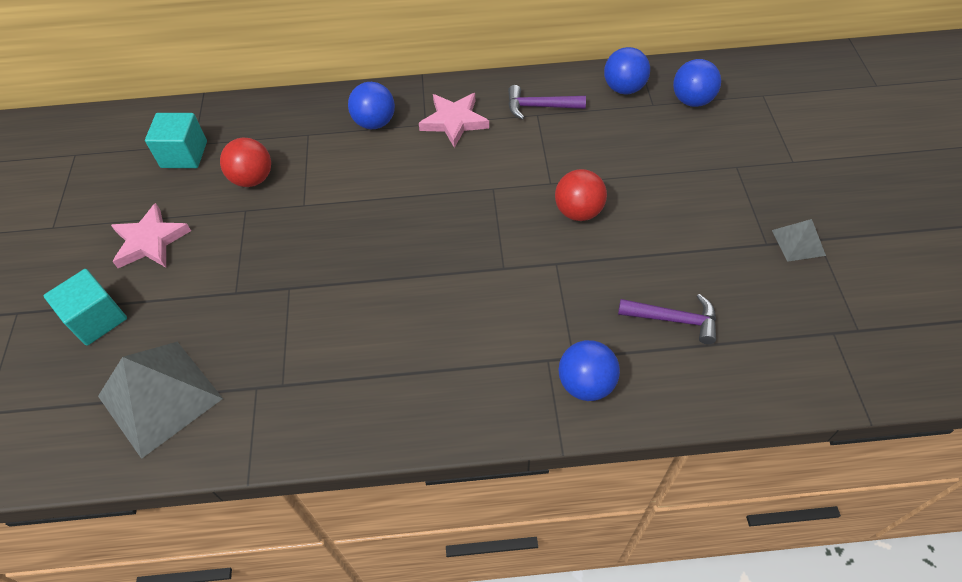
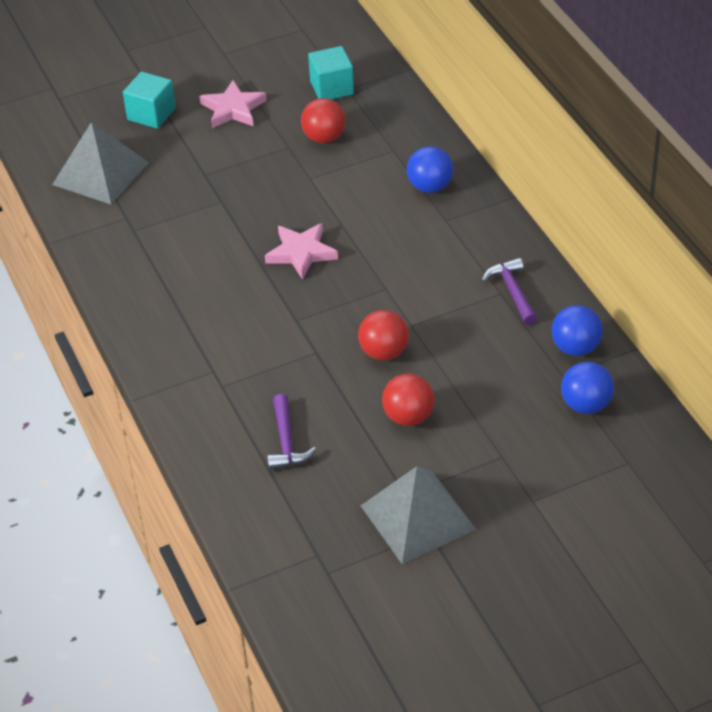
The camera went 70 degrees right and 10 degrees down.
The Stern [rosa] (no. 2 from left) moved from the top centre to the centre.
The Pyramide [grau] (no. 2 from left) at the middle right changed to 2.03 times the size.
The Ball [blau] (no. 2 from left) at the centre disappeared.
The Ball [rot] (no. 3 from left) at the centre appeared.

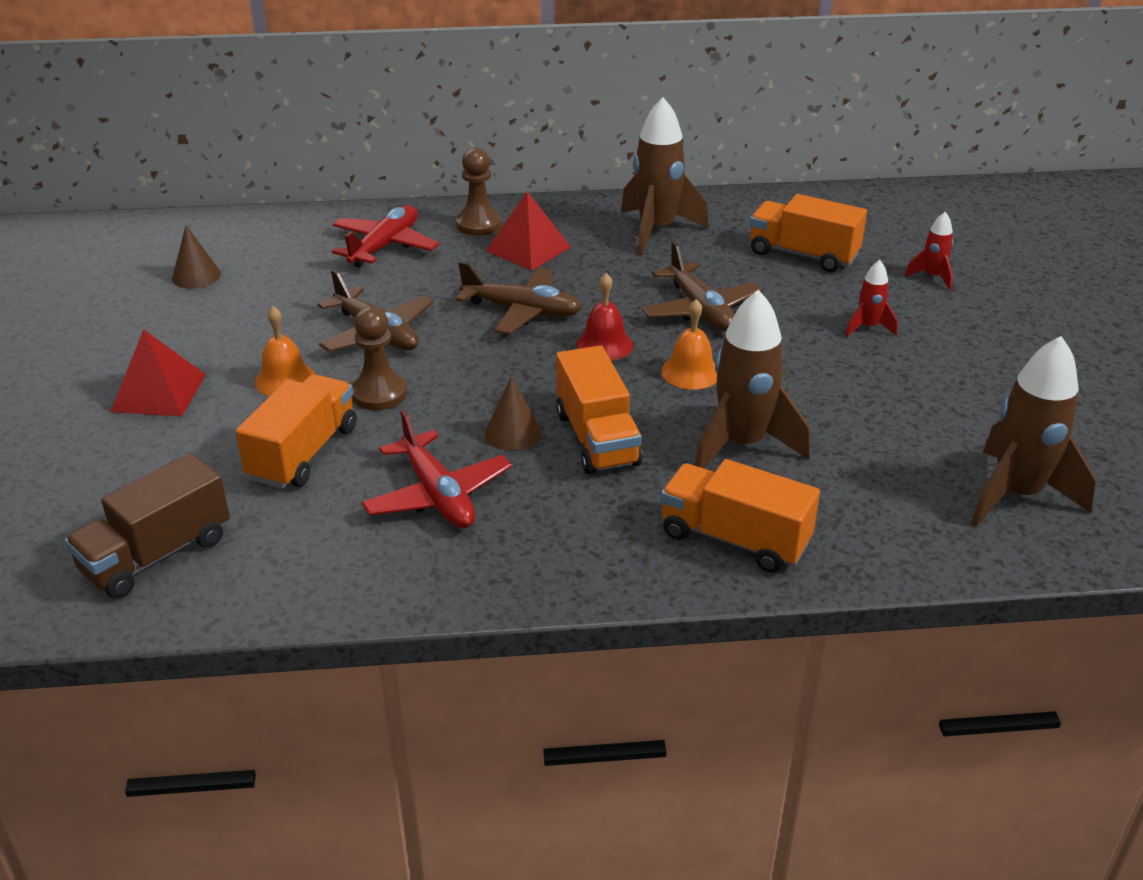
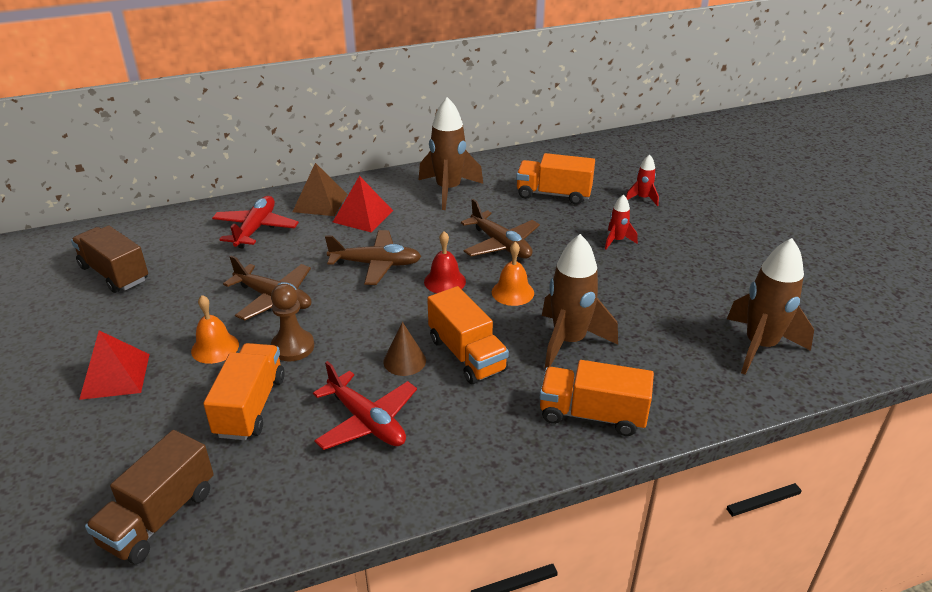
The camera went 15 degrees left and 0 degrees up.
The Bauer [braun] (no. 2 from left) at the top centre was replaced by the Pyramide [braun] at the top centre.
The Kegel [braun] (no. 1 from left) at the top left was replaced by the Lastwagen [braun] (no. 1 from left) at the middle left.

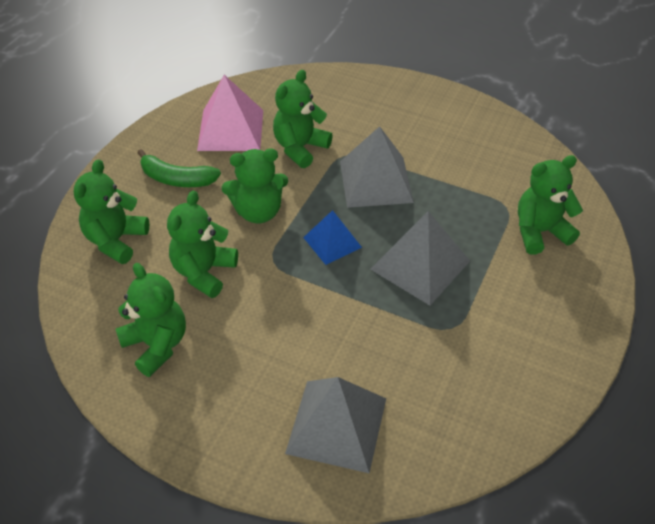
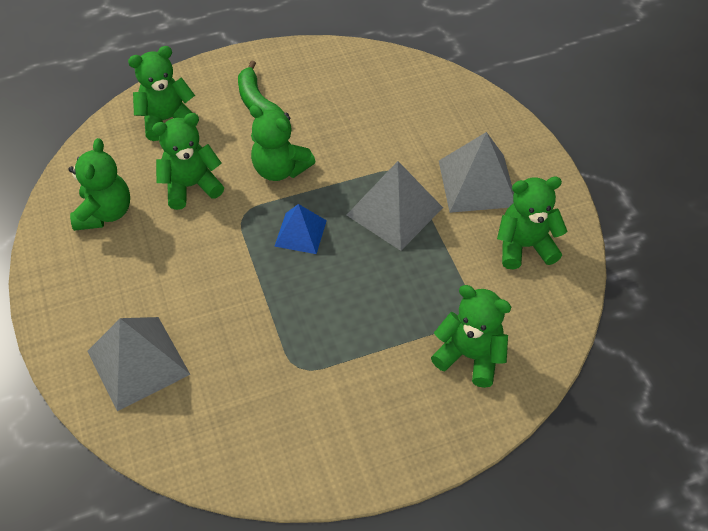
The camera went 45 degrees right and 5 degrees up.
The Teddybär [grün] (no. 5 from left in the first image) moved from the top centre to the middle right.
The Pyramide [rosa] at the top centre disappeared.
The Pyramide [grau] (no. 3 from left) moved from the centre to the top right.

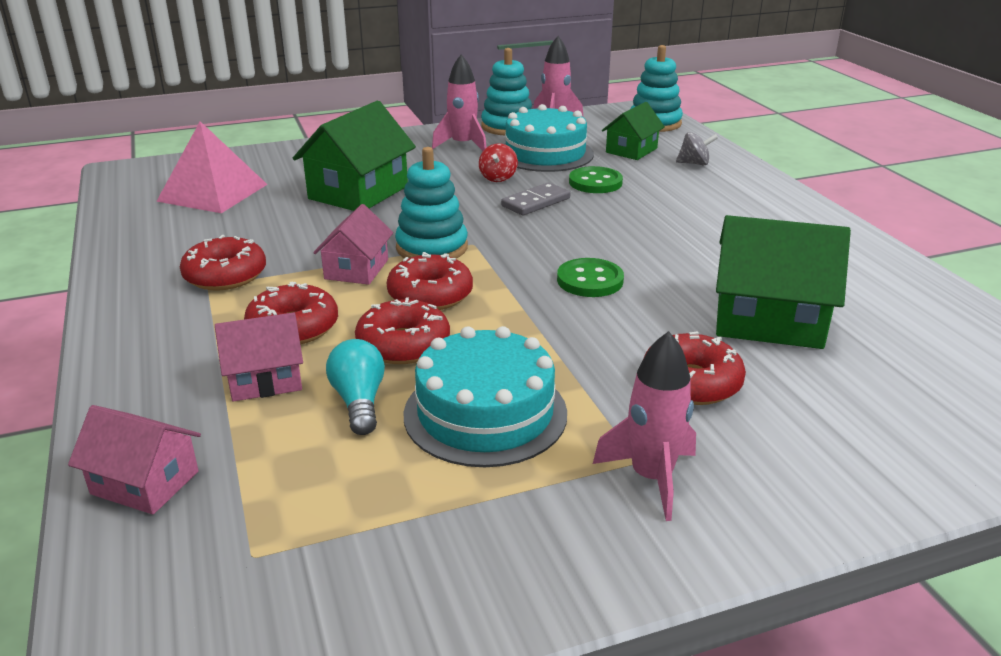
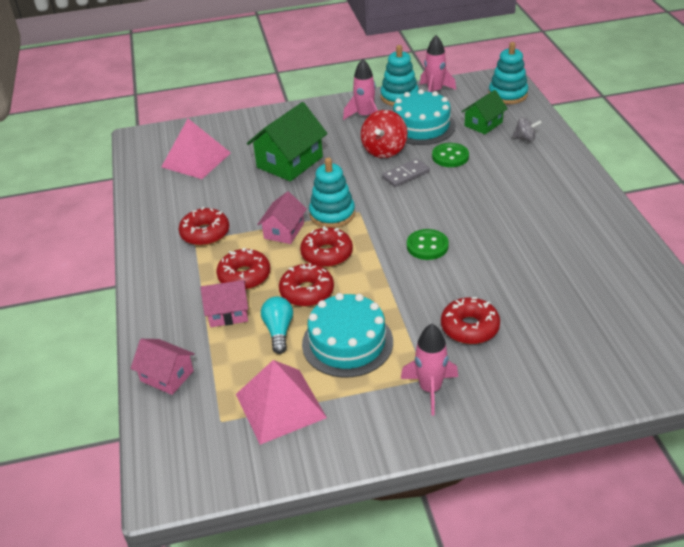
The camera went 10 degrees right and 10 degrees up.
The Kreisel [rot] at the top centre changed to 1.76 times the size.
The Haus [grün] (no. 3 from left) at the middle right disappeared.
The Pyramide [rosa] (no. 2 from left) at the bottom centre appeared.

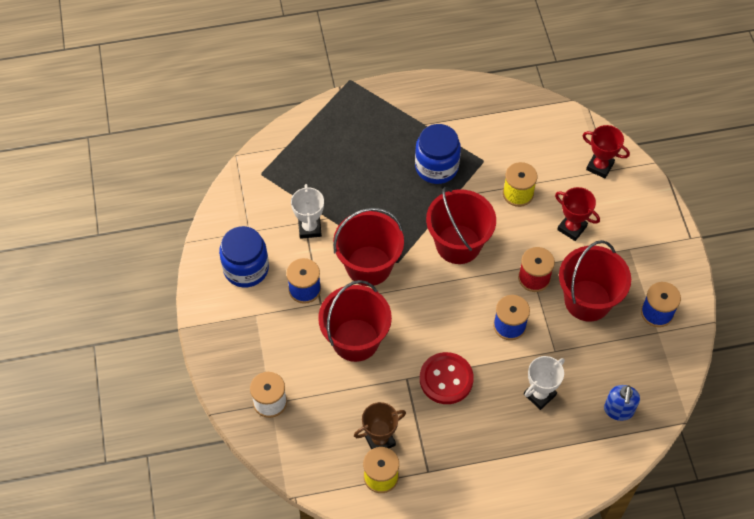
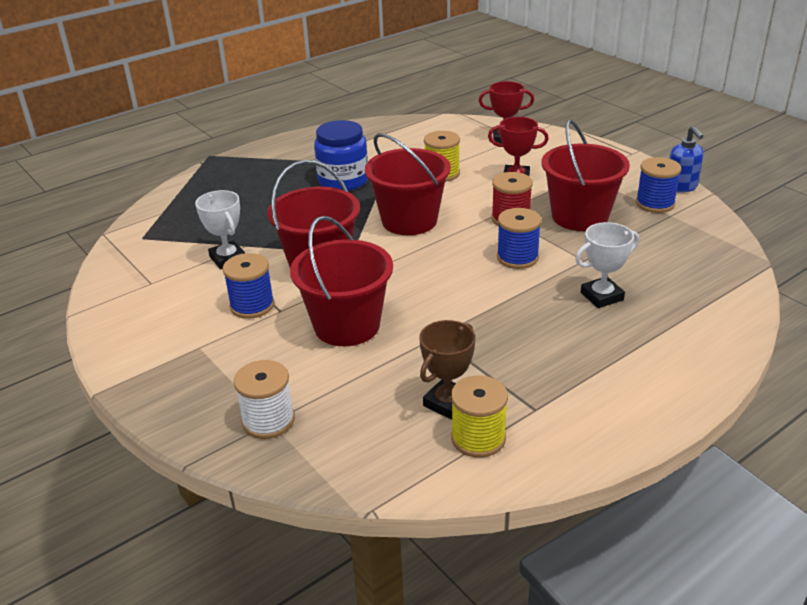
The camera went 25 degrees left and 25 degrees down.
The Einmachglas [blau] (no. 1 from left) at the middle left disappeared.
The Knopf [rot] at the bottom centre disappeared.
The Pokal [weiß] (no. 2 from left) at the bottom right turned 45 degrees clockwise.
The Seifenspender [blau] moved from the bottom right to the top right.

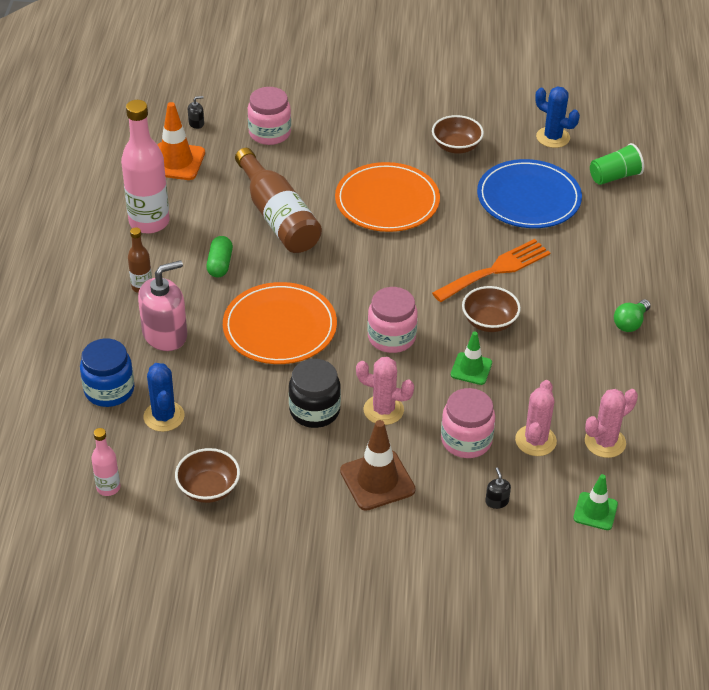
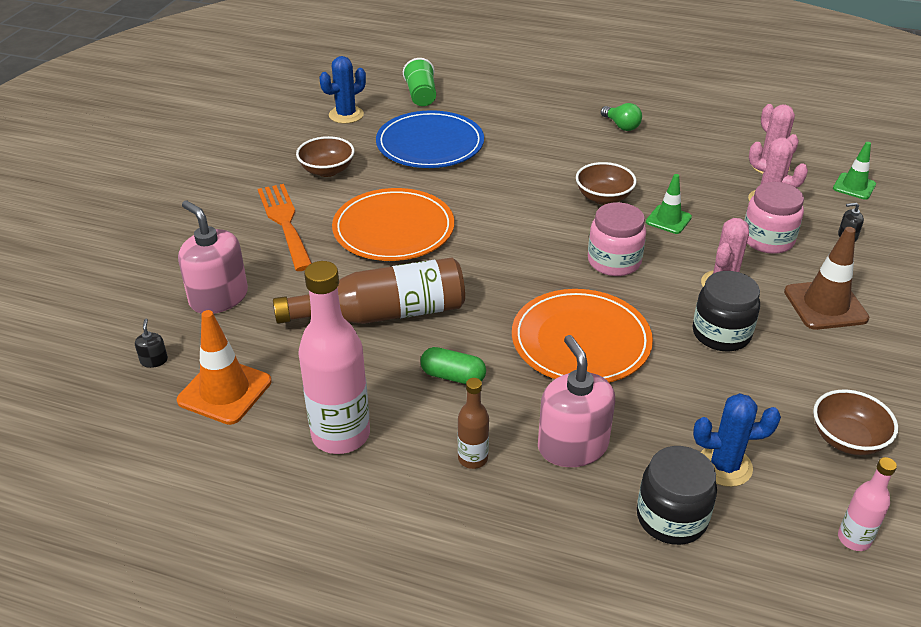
The camera went 75 degrees left and 5 degrees down.
The Einmachglas [rosa] (no. 1 from left) at the top centre was replaced by the Seifenspender [rosa] (no. 1 from left) at the middle left.
The Gabel [orange] moved from the middle right to the middle left.
The Einmachglas [blau] at the middle left became the Einmachglas [schwarz] (no. 1 from left) at the bottom right.

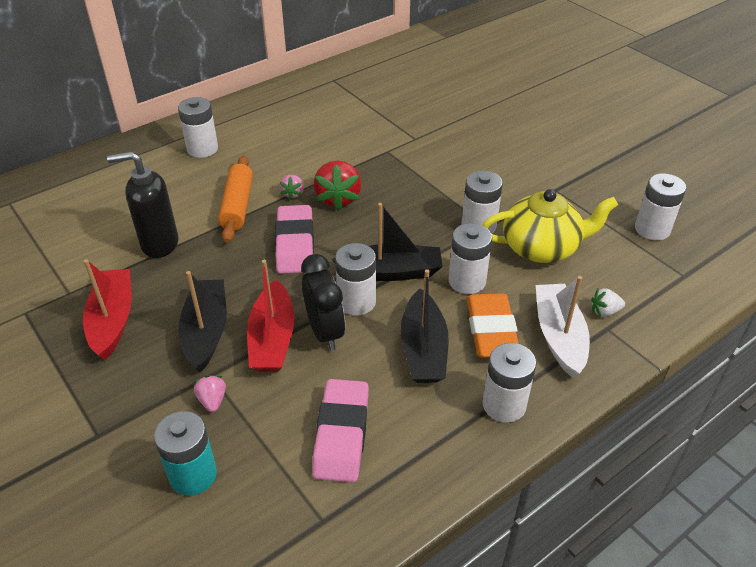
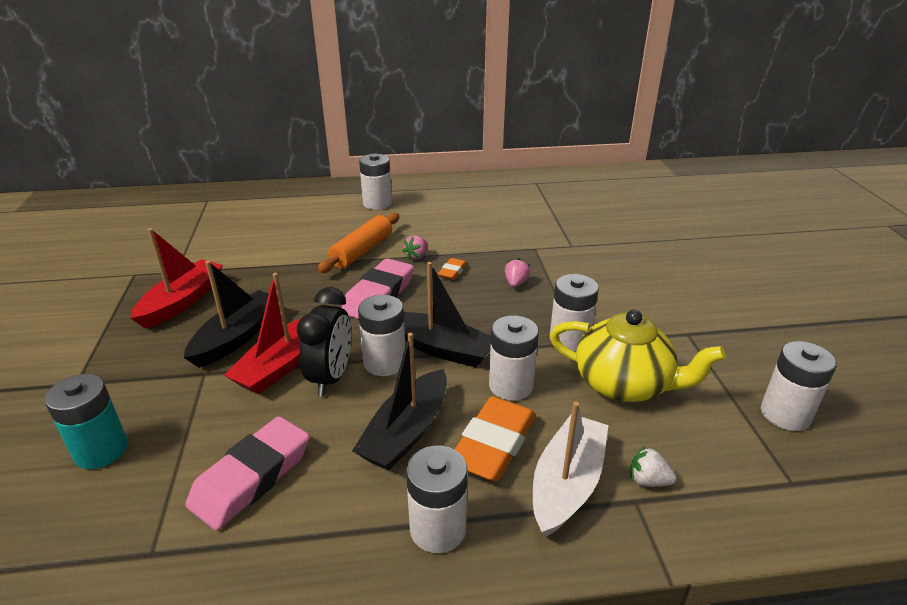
The camera went 30 degrees right and 10 degrees down.
The Seifenspender [schwarz] at the middle left disappeared.
The Erdbeere [rot] at the top centre was replaced by the Radiergummi [orange] (no. 1 from left) at the centre.
The Erdbeere [rosa] (no. 1 from left in the first image) moved from the bottom left to the centre.

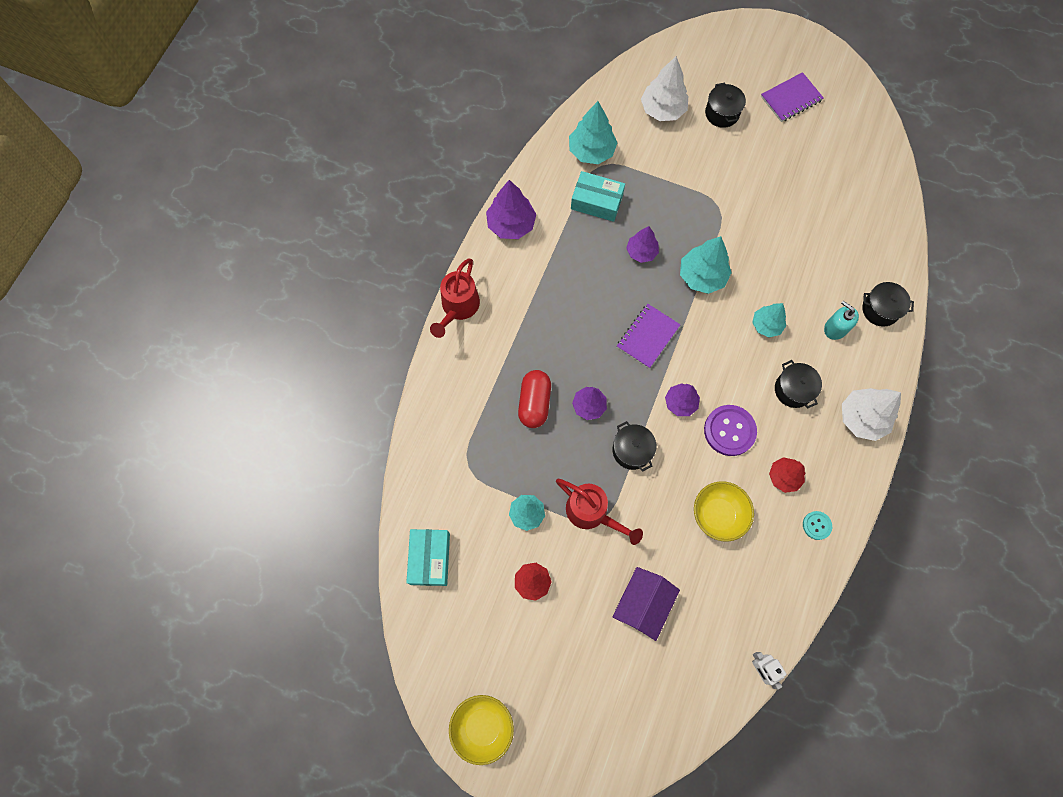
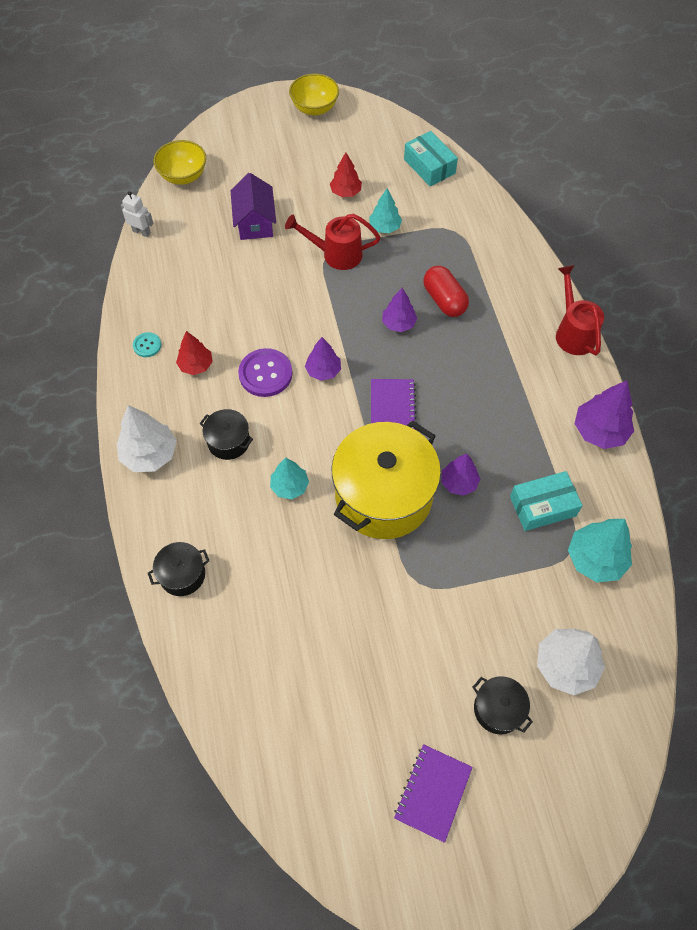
The camera went 145 degrees right and 10 degrees down.
The Baum [türkis] (no. 3 from left) at the top centre was replaced by the Kochtopf [gelb] at the centre.
The Seifenspender [türkis] at the middle right disappeared.
The Kochtopf [schwarz] (no. 1 from left) at the centre disappeared.
The Schüssel [gelb] (no. 2 from left in the first image) moved from the middle right to the top left.

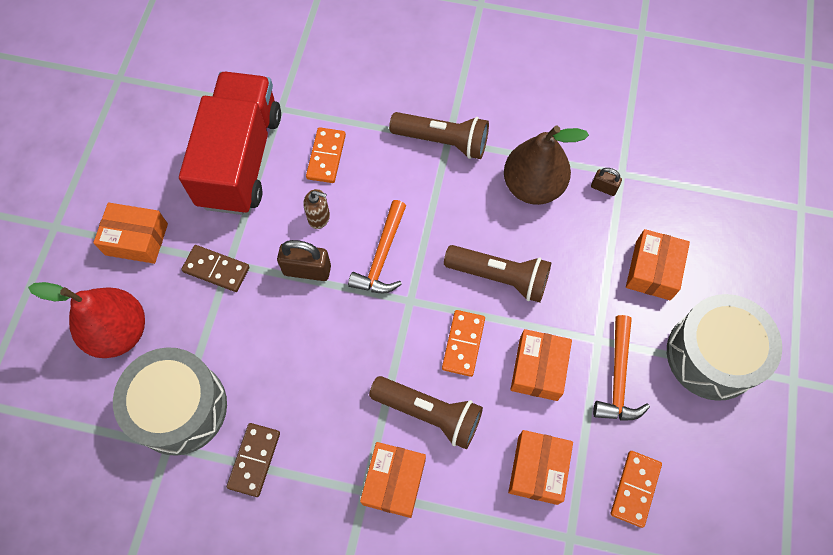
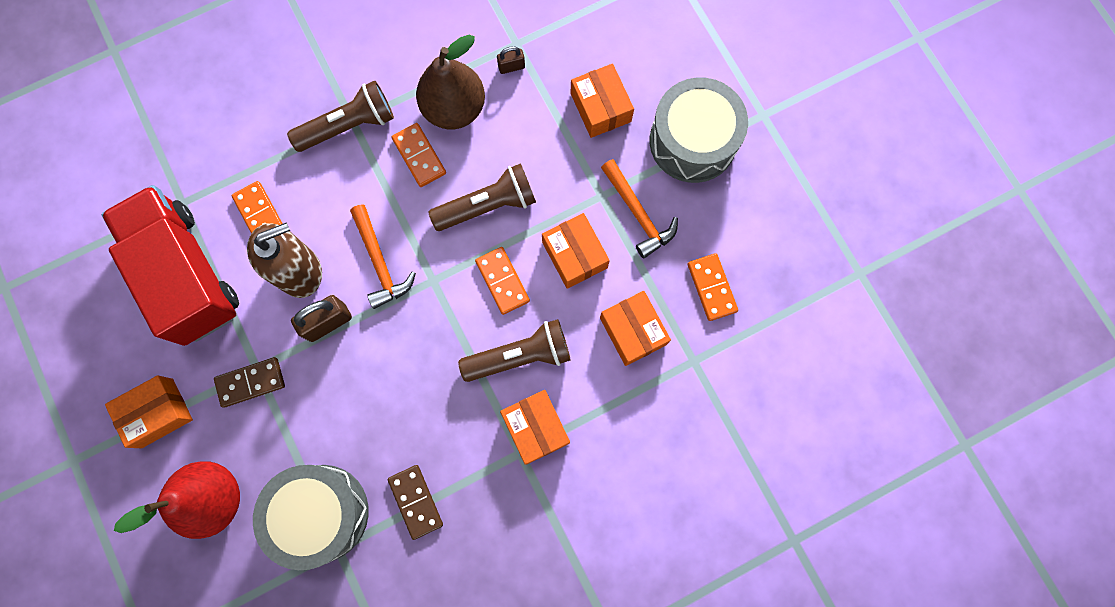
The camera went 40 degrees left and 10 degrees up.
The Seifenspender [braun] at the centre changed to 2.03 times the size.
The Dominostein [orange] (no. 2 from left) at the top centre appeared.

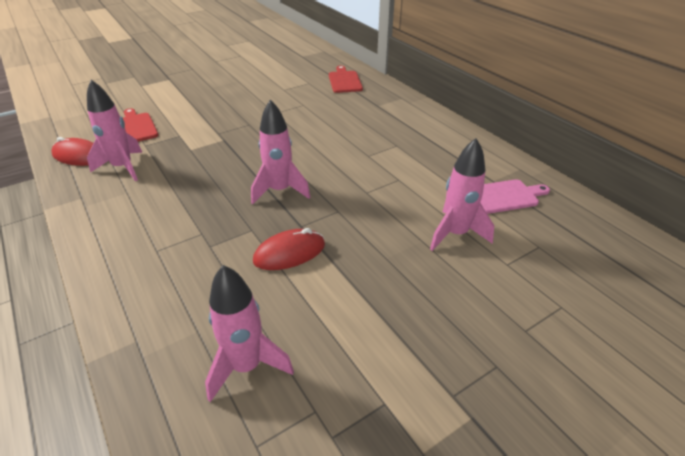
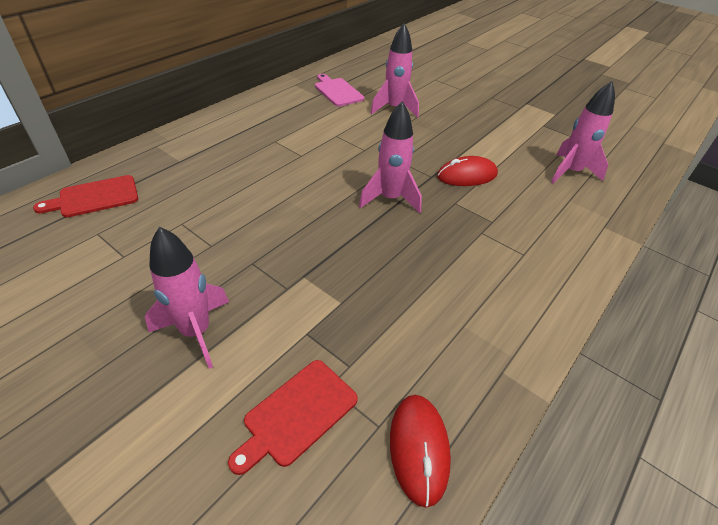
The camera went 110 degrees left and 5 degrees up.
The Rakete [rosa] (no. 1 from left) moved from the top left to the middle left.
The Computermaus [rot] (no. 2 from left) at the centre turned 60 degrees counterclockwise.

